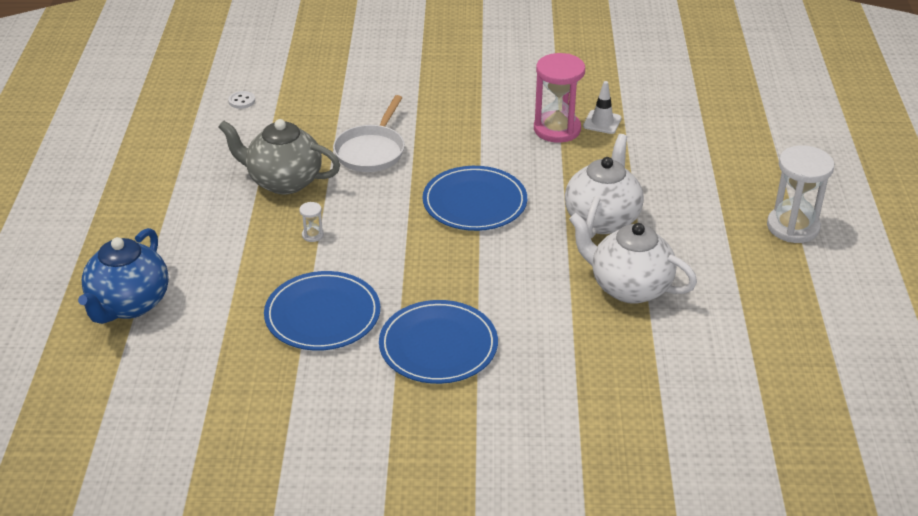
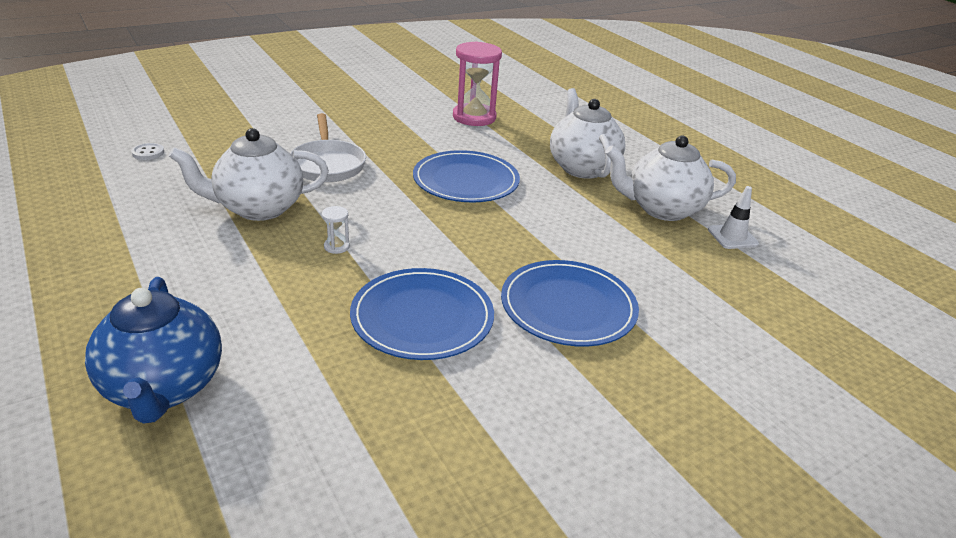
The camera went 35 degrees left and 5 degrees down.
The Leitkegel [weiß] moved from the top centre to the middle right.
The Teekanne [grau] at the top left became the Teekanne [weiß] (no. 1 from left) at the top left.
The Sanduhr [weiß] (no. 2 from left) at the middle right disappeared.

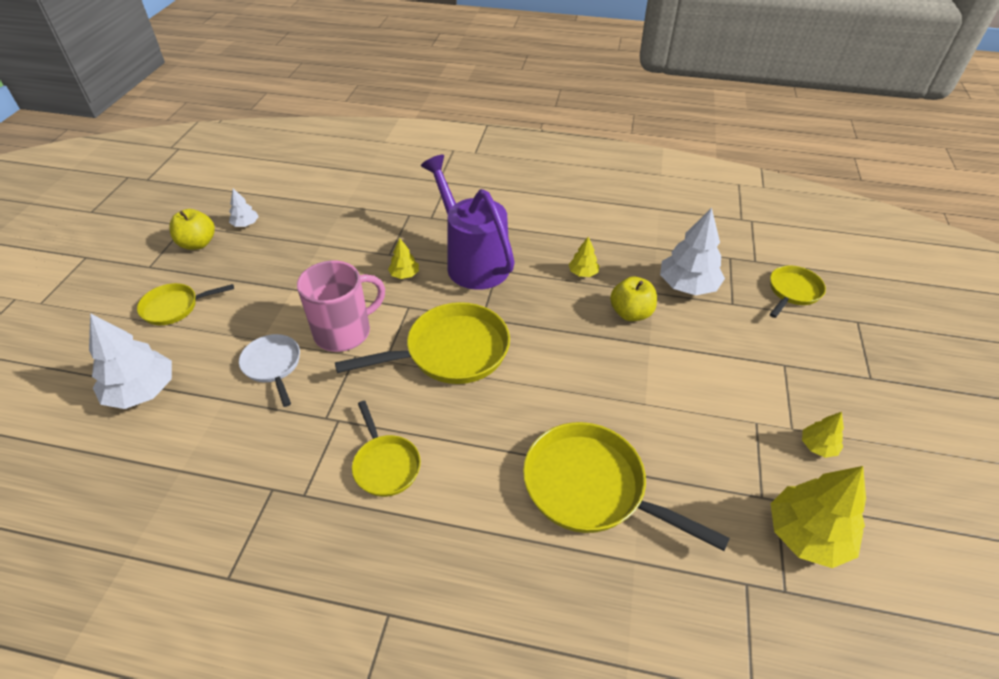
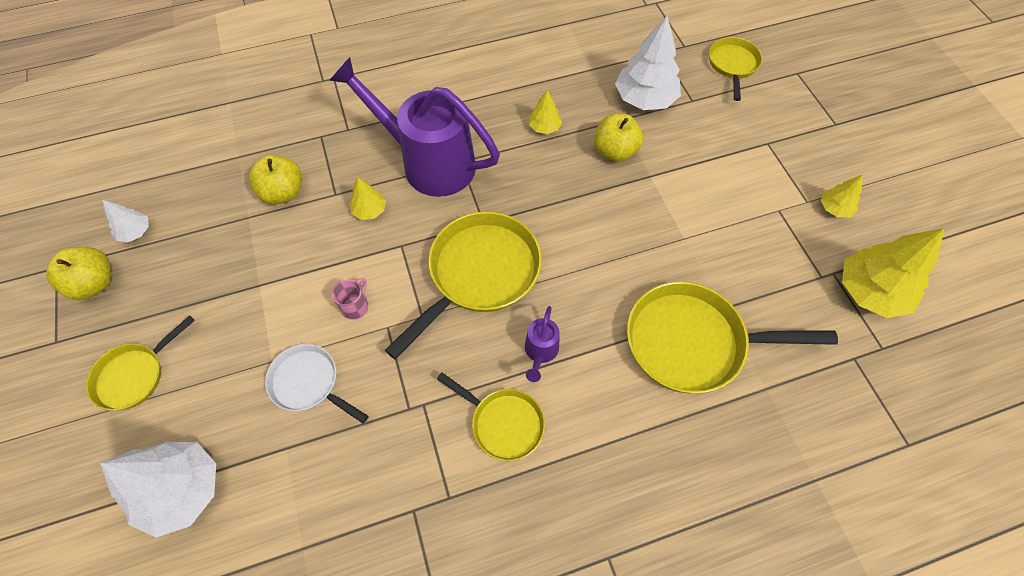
The camera went 30 degrees left and 15 degrees up.
The Tasse [rosa] at the centre changed to 0.42 times the size.
The Apfel [gelb] (no. 2 from left) at the top left appeared.
The Gießkanne [lila] (no. 2 from left) at the centre appeared.

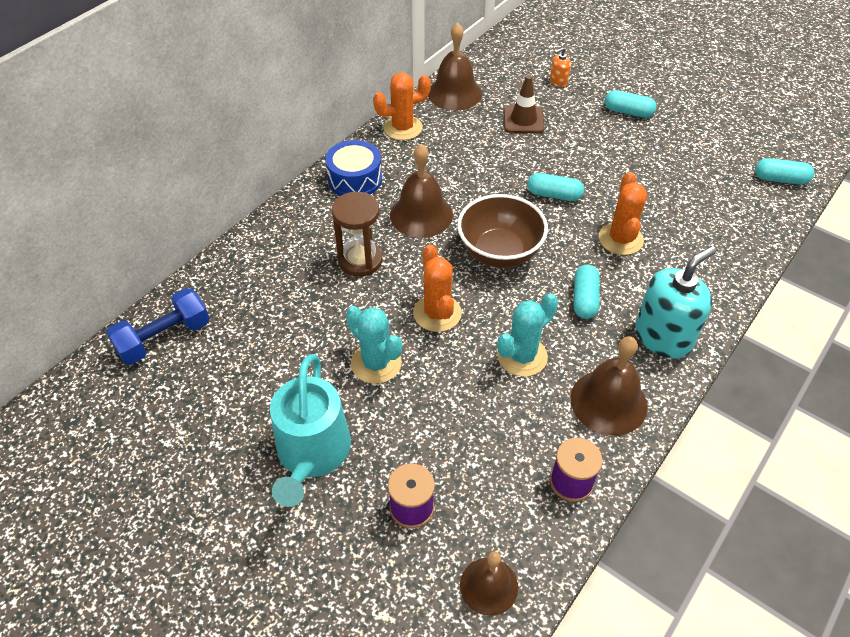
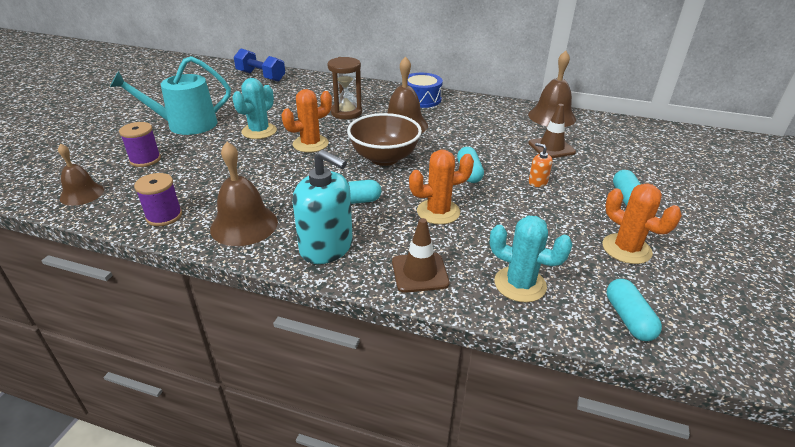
The camera went 70 degrees right and 15 degrees down.
The Seifenspender [orange] moved from the top centre to the middle right.
The Kaktus [orange] (no. 1 from left in the first image) moved from the top centre to the middle right.
The Kaktus [türkis] (no. 2 from left) moved from the centre to the middle right.
The Leitkegel [braun] (no. 1 from left) at the centre appeared.

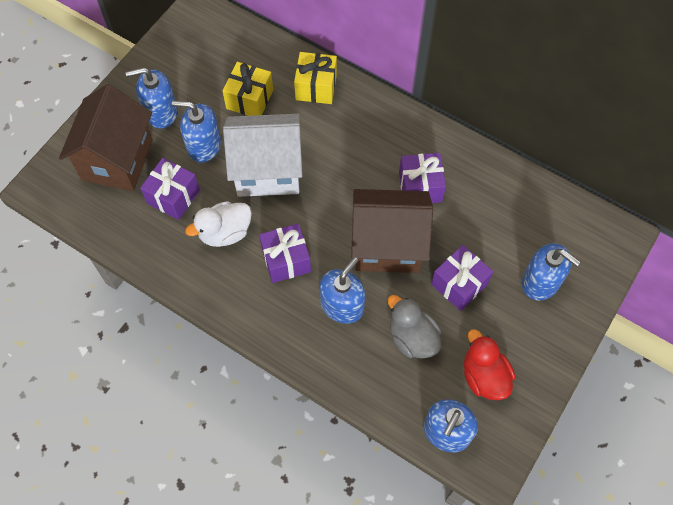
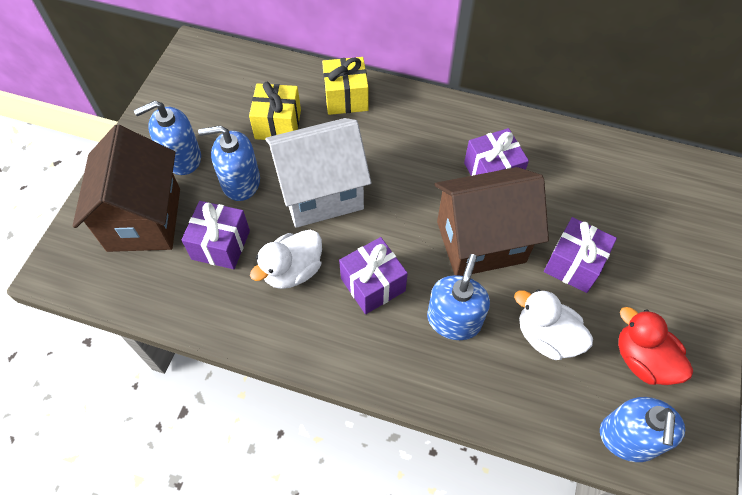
The camera went 15 degrees left and 5 degrees down.
The Seifenspender [blau] (no. 5 from left) at the middle right disappeared.
The Ente [grau] at the centre became the Ente [weiß] (no. 2 from left) at the middle right.

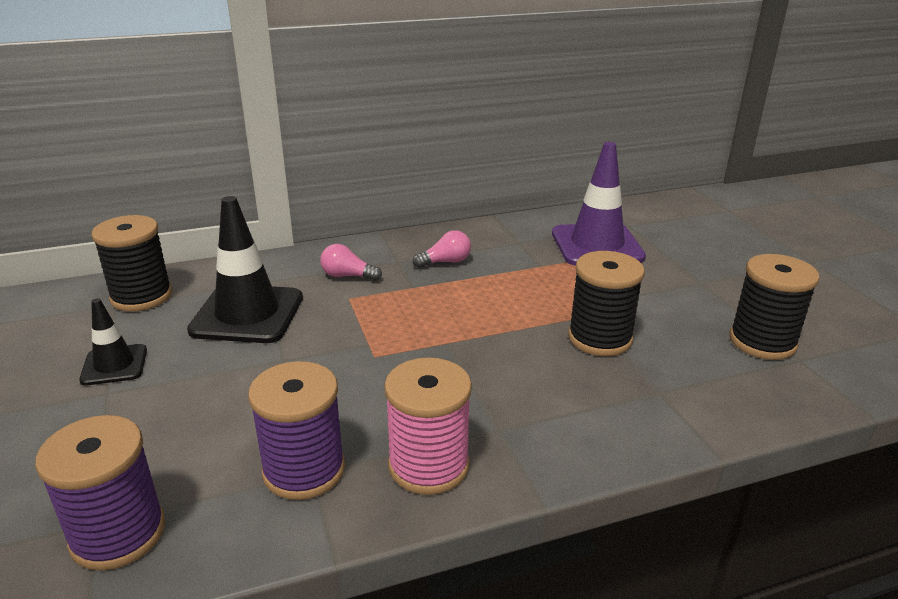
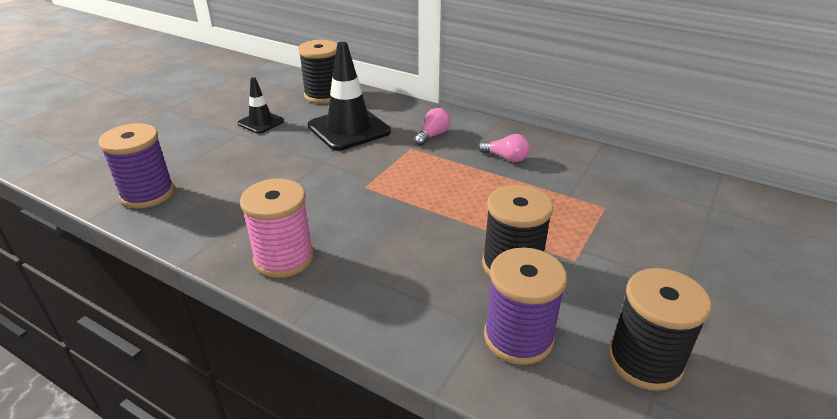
The camera went 50 degrees right and 5 degrees up.
The Leitkegel [lila] at the middle right disappeared.
The Glühbirne [rosa] (no. 1 from left) at the centre turned 60 degrees clockwise.
The Garnrolle [lila] (no. 2 from left) moved from the bottom left to the bottom centre.

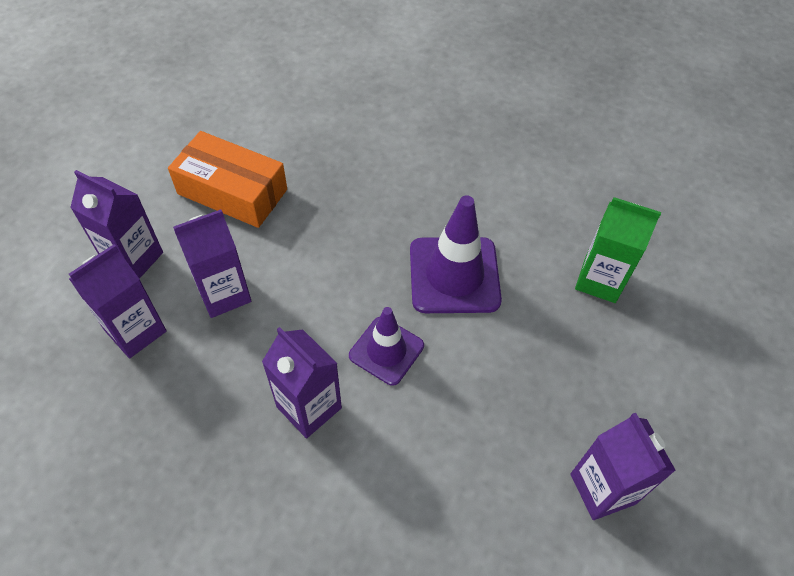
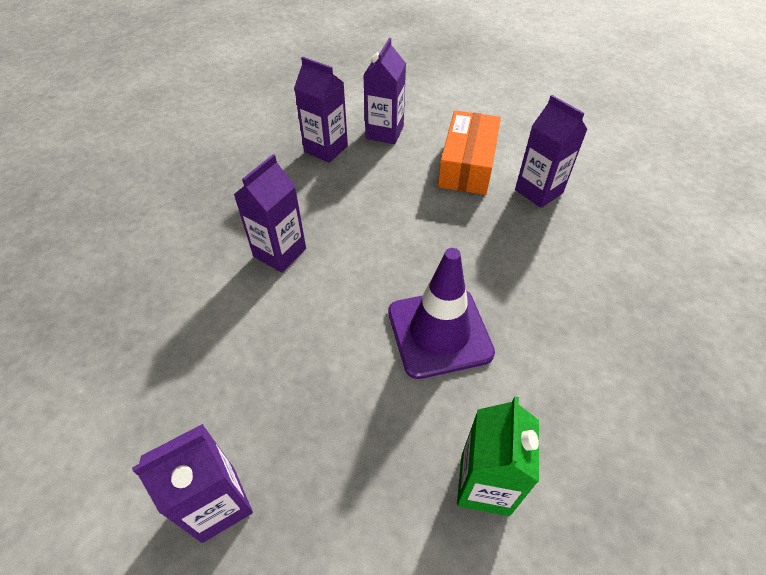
The camera went 80 degrees right and 5 degrees down.
The Getränkekarton [lila] (no. 3 from left in the first image) moved from the middle left to the top right.
The Leitkegel [lila] (no. 1 from left) at the centre disappeared.

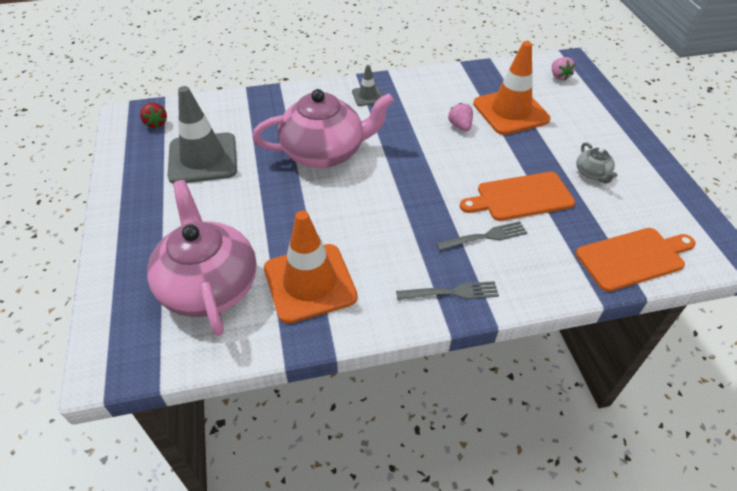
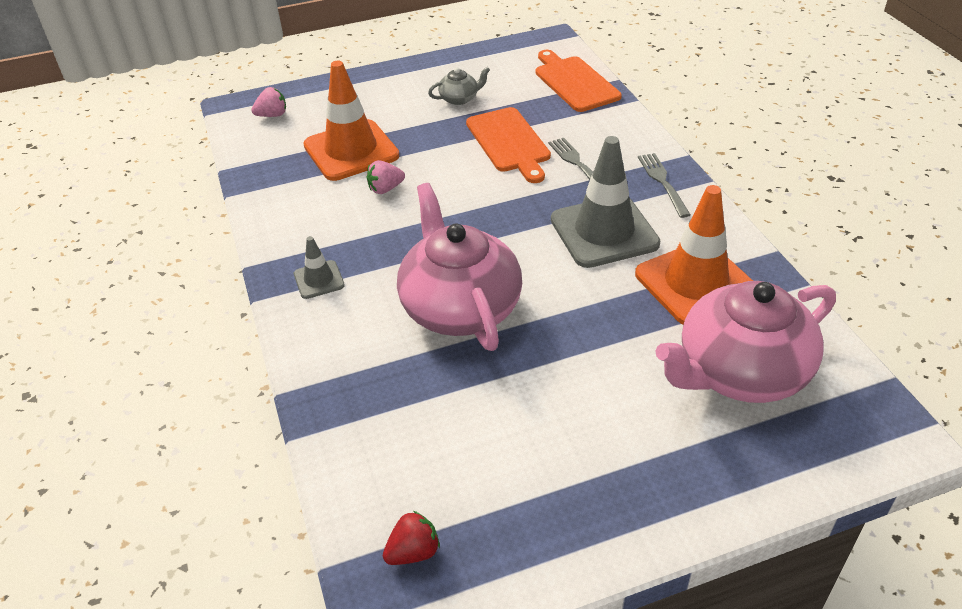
The camera went 95 degrees left and 5 degrees down.
The Leitkegel [grau] (no. 1 from left in the first image) moved from the top left to the top centre.

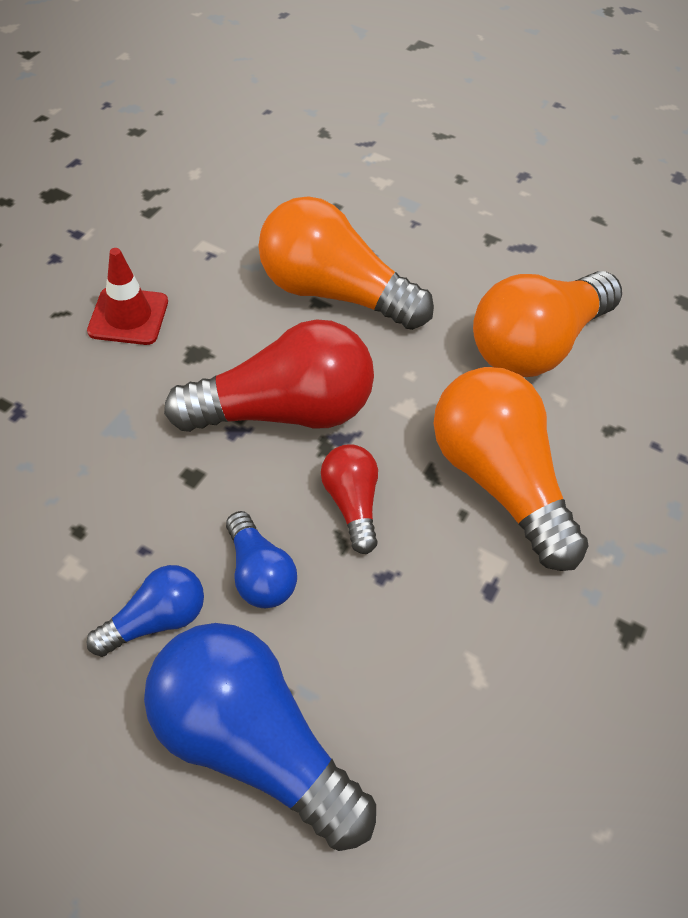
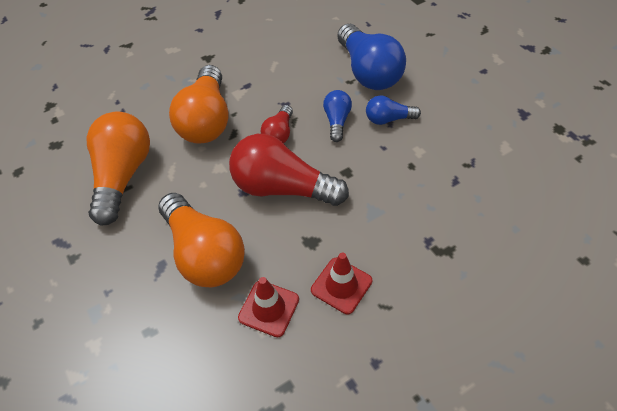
The camera went 145 degrees left and 0 degrees up.
The Glühbirne [orange] (no. 3 from left in the first image) at the middle right turned 75 degrees counterclockwise.
The Leitkegel [rot] (no. 1 from left) at the bottom centre appeared.

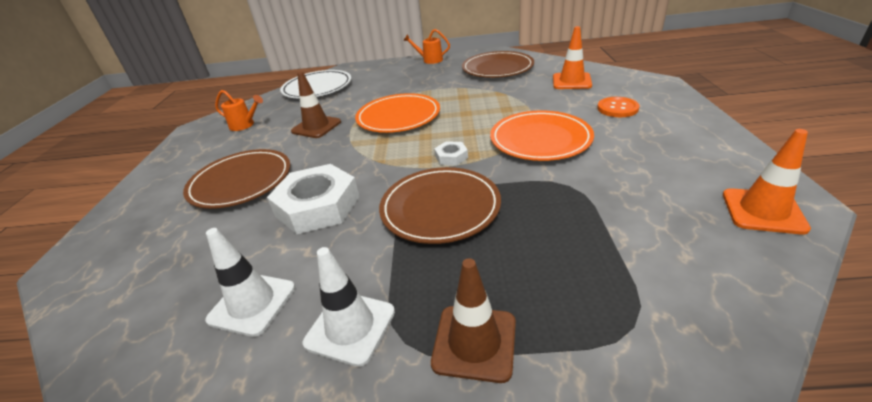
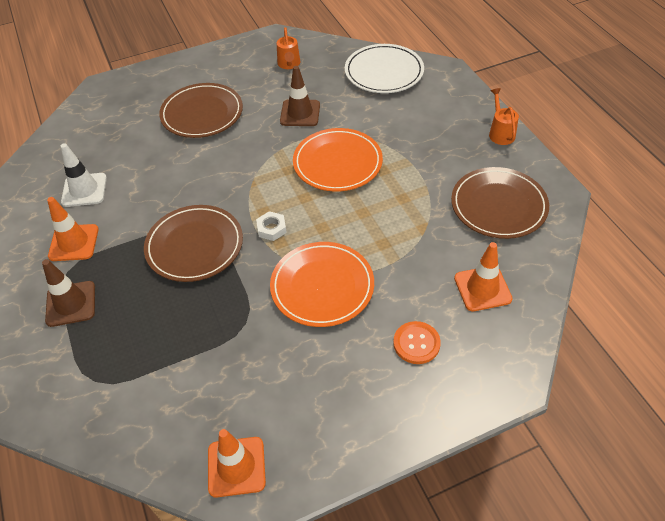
The camera went 65 degrees right and 15 degrees up.
The Sechskantmutter [weiß] (no. 1 from left) at the centre disappeared.
The Leitkegel [weiß] (no. 2 from left) at the bottom centre became the Leitkegel [orange] (no. 1 from left) at the middle left.

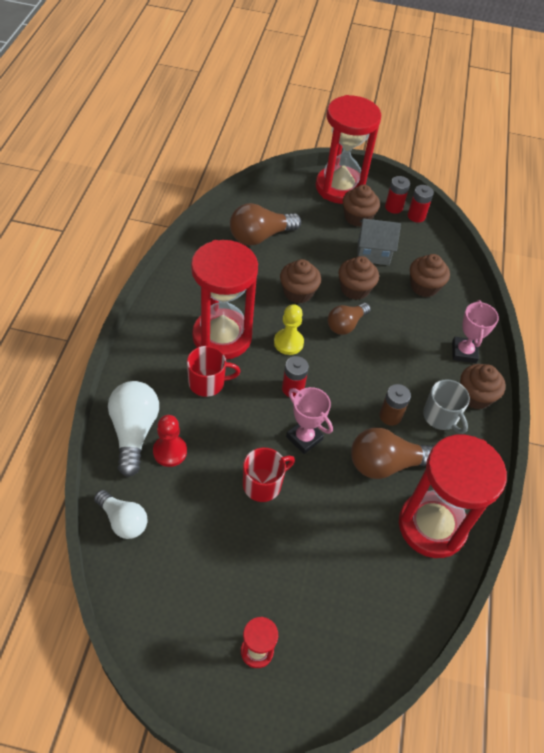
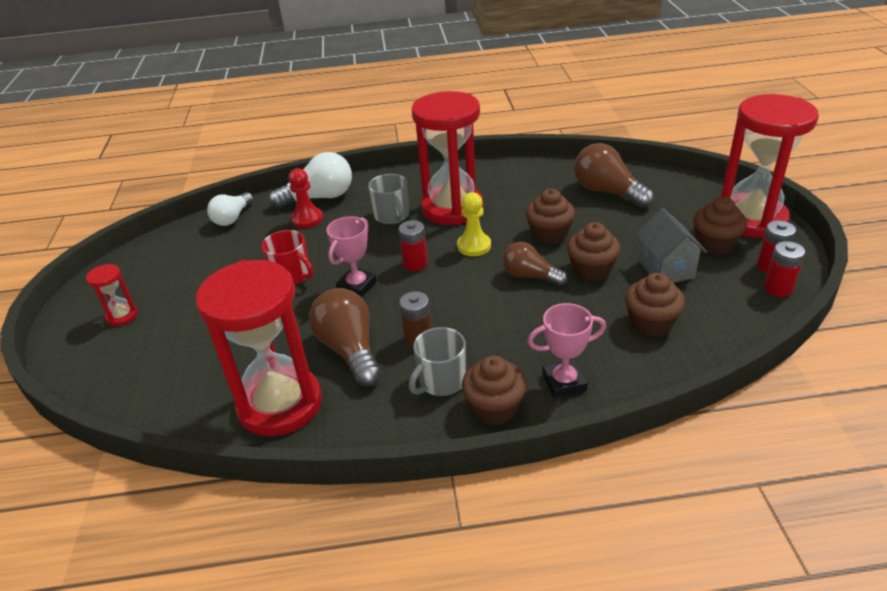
The camera went 80 degrees right and 15 degrees down.
The Tasse [rot] (no. 1 from left) at the centre became the Tasse [grau] (no. 1 from left) at the centre.

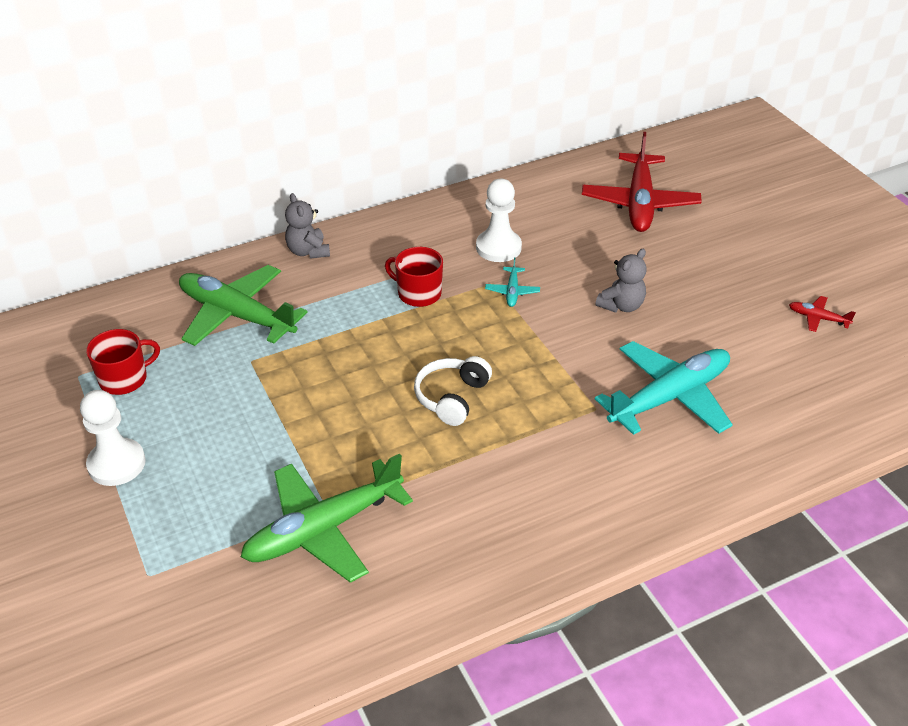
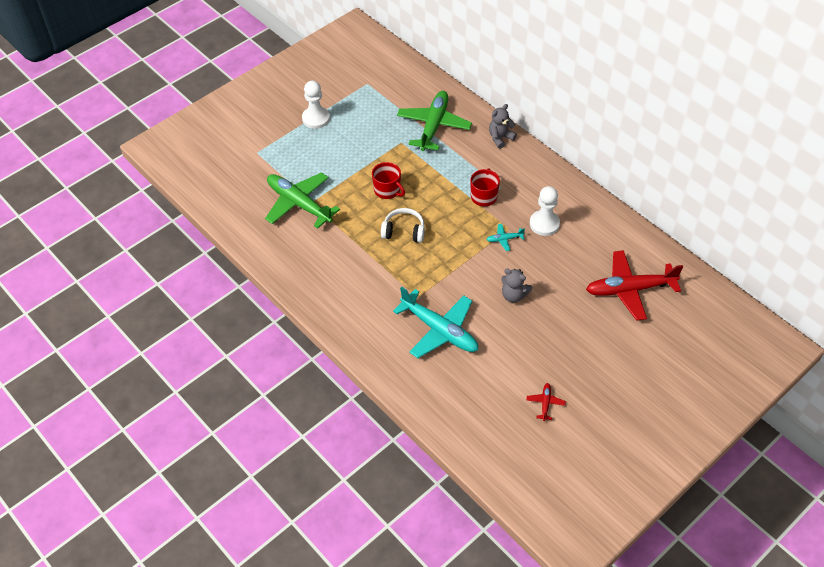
The camera went 75 degrees right and 10 degrees up.
The Tasse [rot] (no. 1 from left) moved from the middle left to the top centre.

